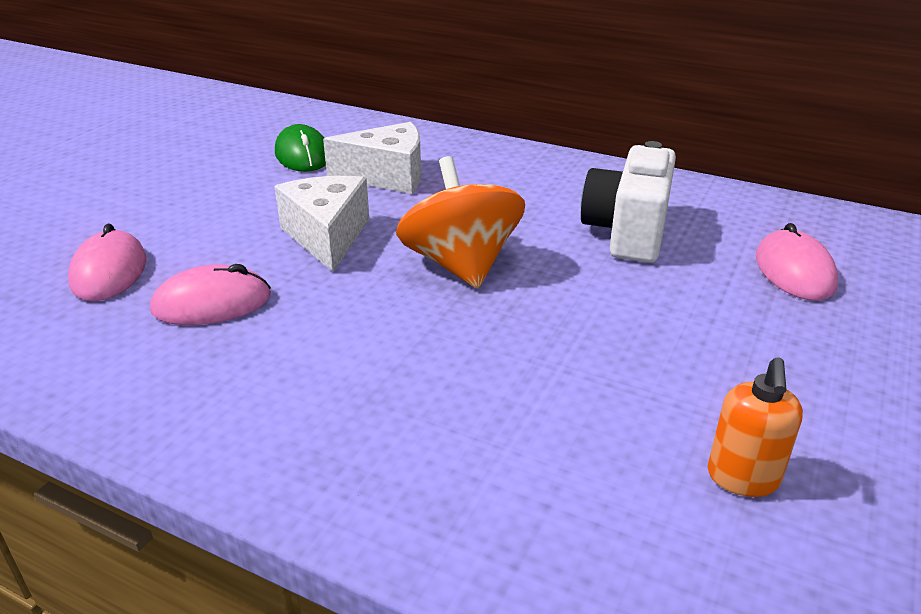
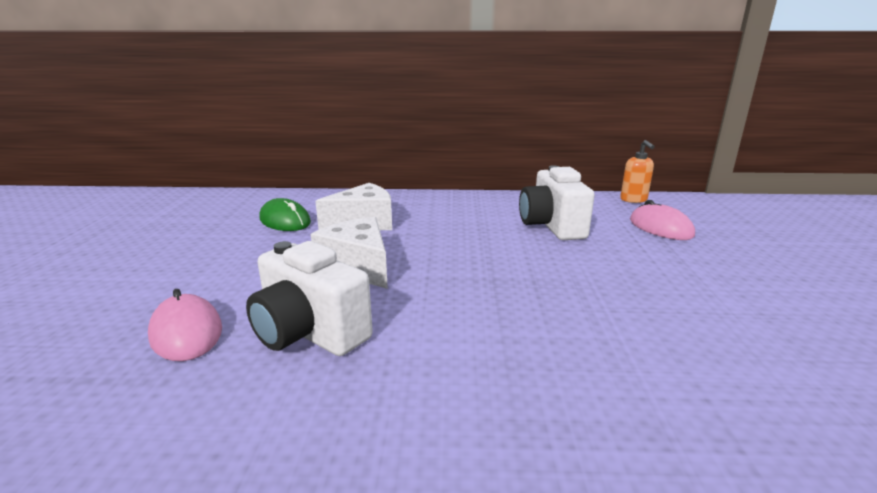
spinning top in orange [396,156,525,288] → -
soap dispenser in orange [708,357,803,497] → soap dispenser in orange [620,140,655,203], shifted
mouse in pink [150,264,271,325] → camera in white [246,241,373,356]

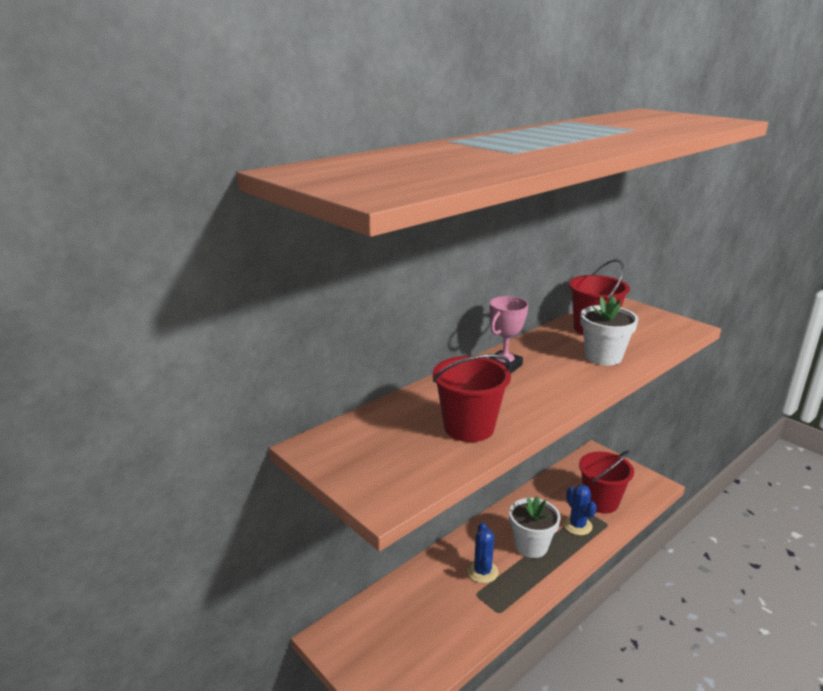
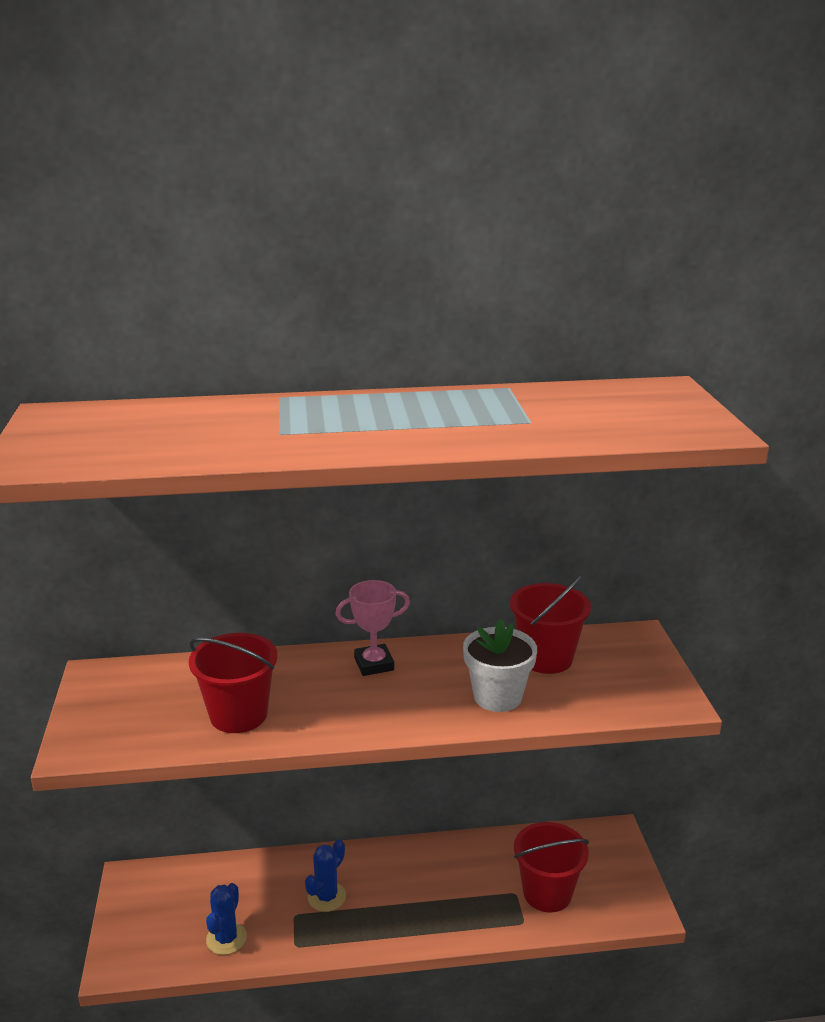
flower pot in white [509,496,560,558] → -
cactus in blue [563,485,597,535] → cactus in blue [206,883,247,955], shifted

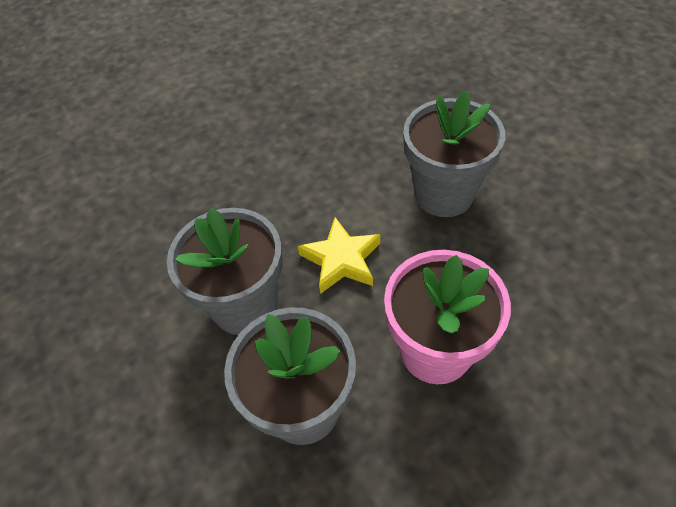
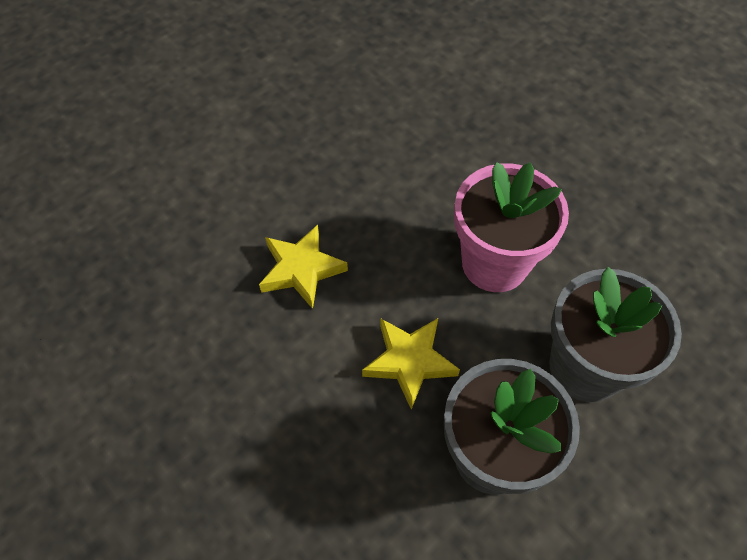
flower pot in grey [403,90,505,217] → star in yellow [259,225,348,309]

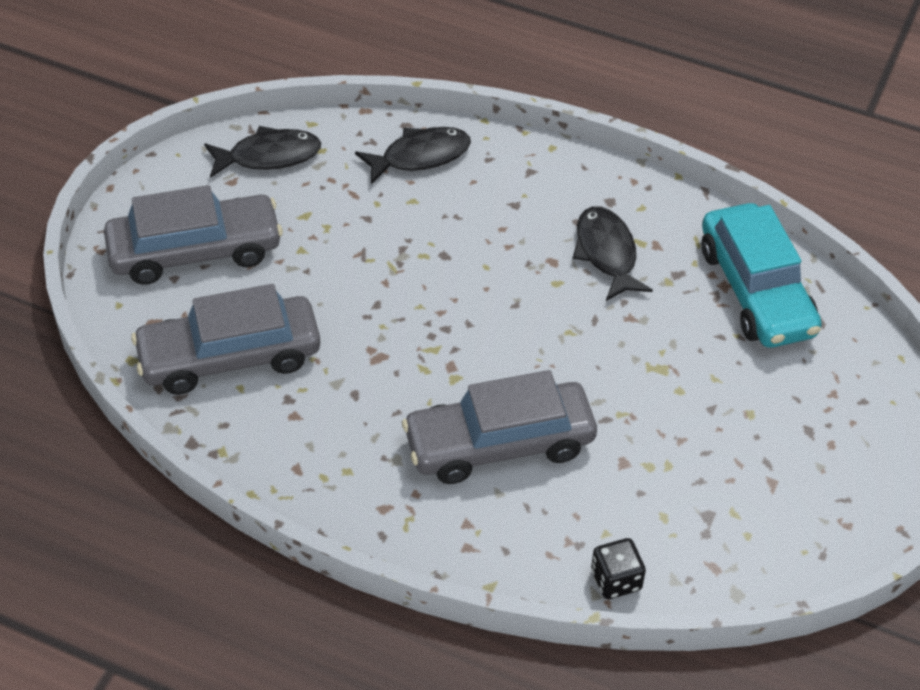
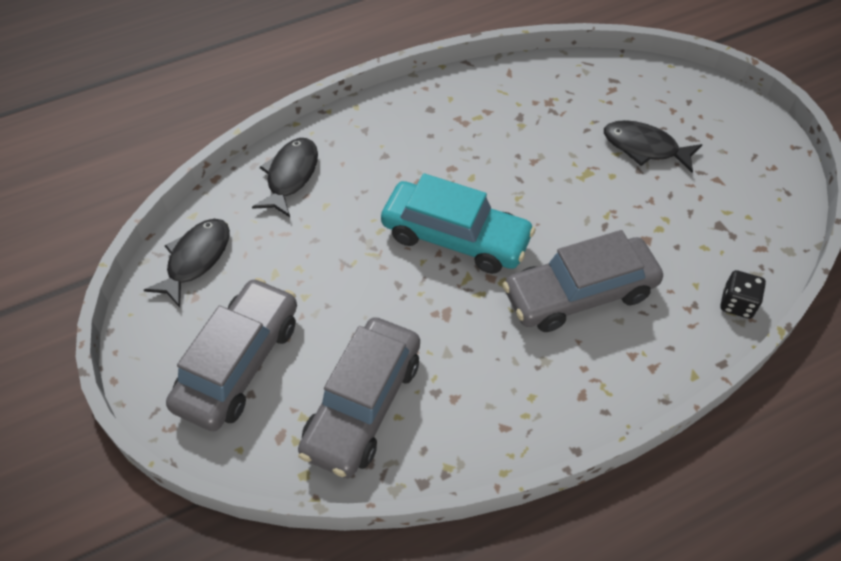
fish in black [573,206,653,301] → fish in black [604,120,703,173], shifted
car in turquoise [702,203,822,348] → car in turquoise [381,173,535,274], shifted
car in grey [402,370,597,484] → car in grey [503,230,663,332], 45 degrees clockwise

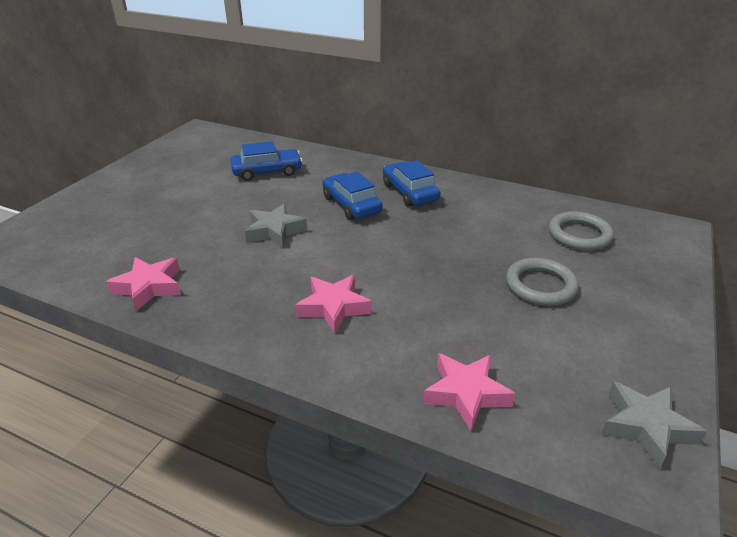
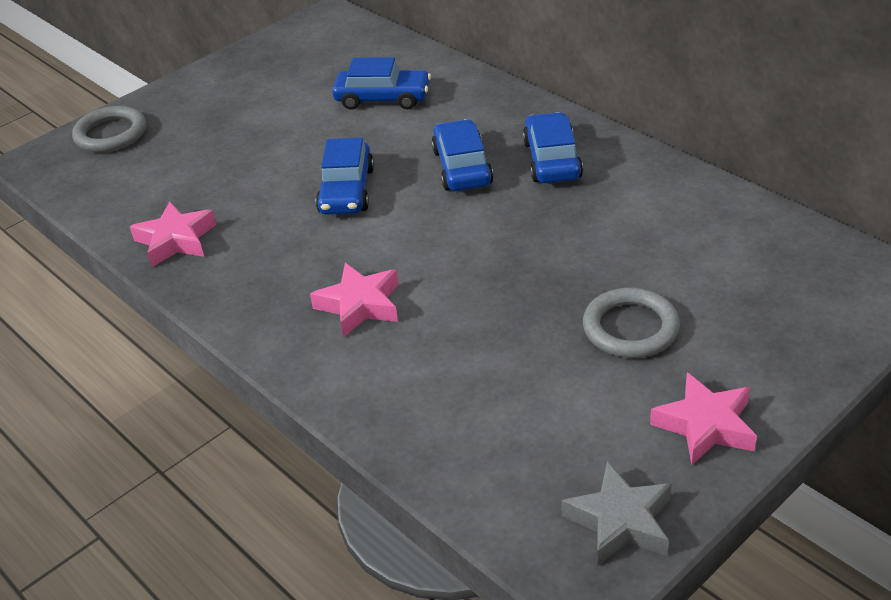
star in pink [423,353,516,431] → star in pink [650,373,757,465], shifted
ring in grey [548,211,614,250] → ring in grey [72,106,146,153], shifted
star in grey [245,204,307,248] → car in blue [316,138,374,215]

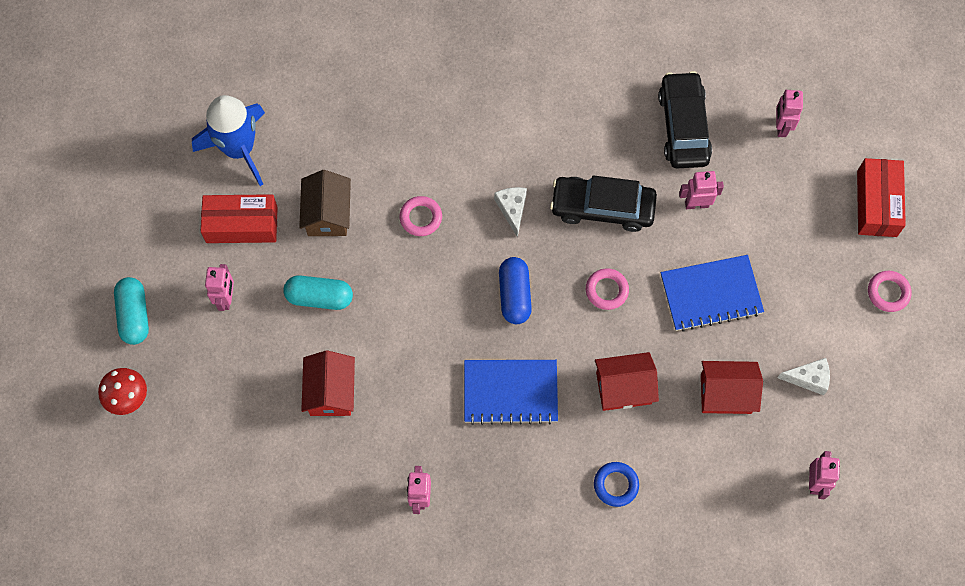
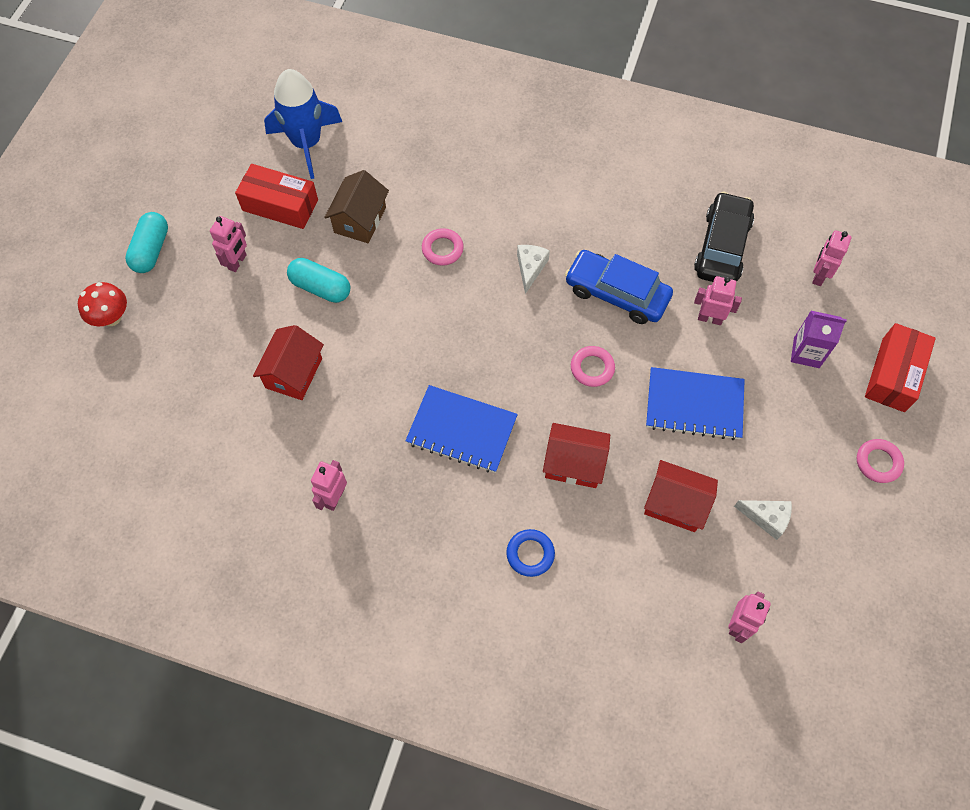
capsule in blue [499,257,532,324] → -
- → carton in purple [791,311,847,368]
car in black [550,175,657,232] → car in blue [565,250,673,324]

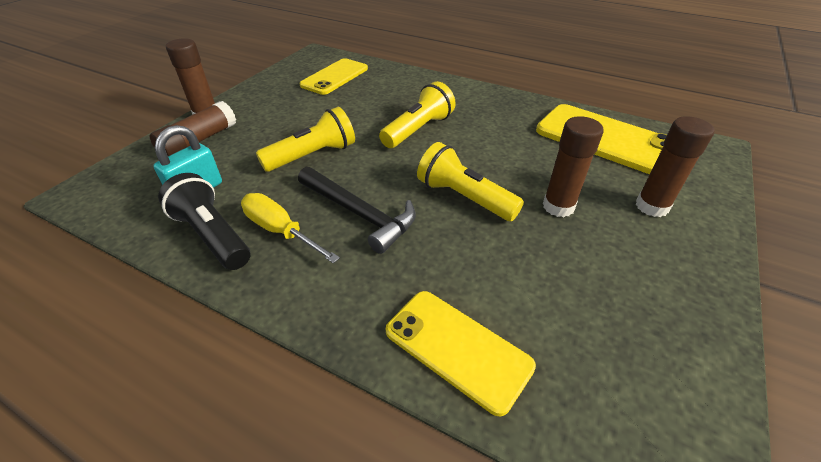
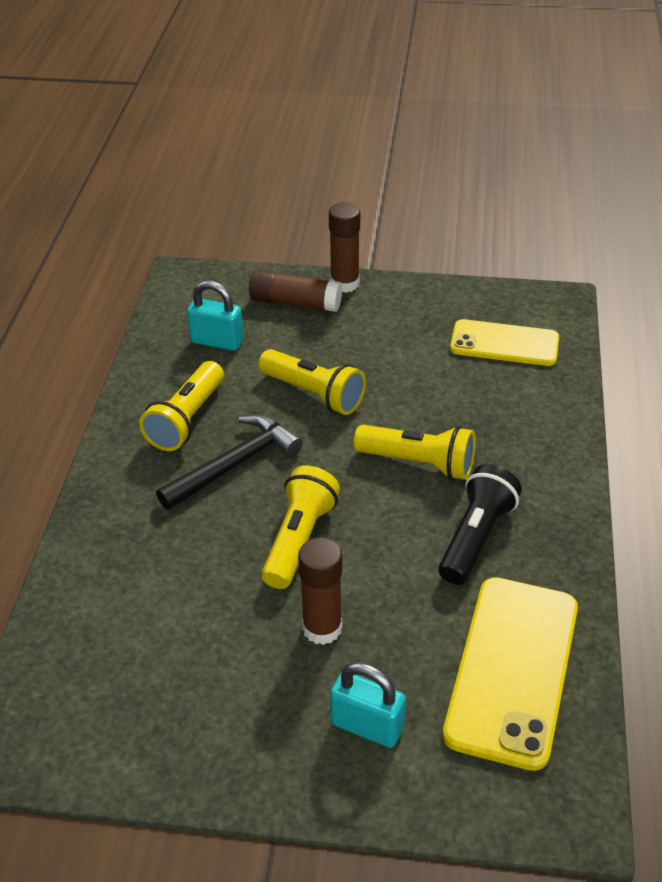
phone in yellow [386,291,536,416] → -
flashlight in black [158,173,250,270] → flashlight in black [439,464,522,585], shifted
screwdriver in yellow [241,193,340,264] → flashlight in yellow [139,361,224,451]
glue stick in brown [636,116,714,217] → padlock in turquoise [330,662,406,748]
hammer in black [298,167,416,254] → hammer in black [156,415,303,510], 150 degrees counterclockwise

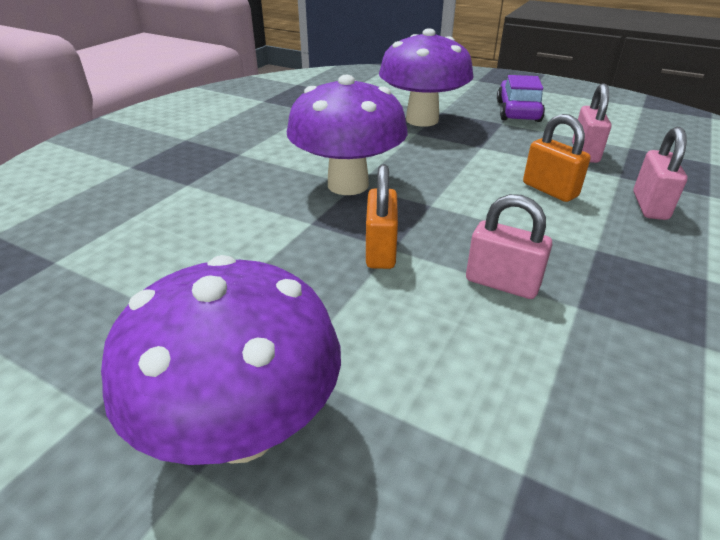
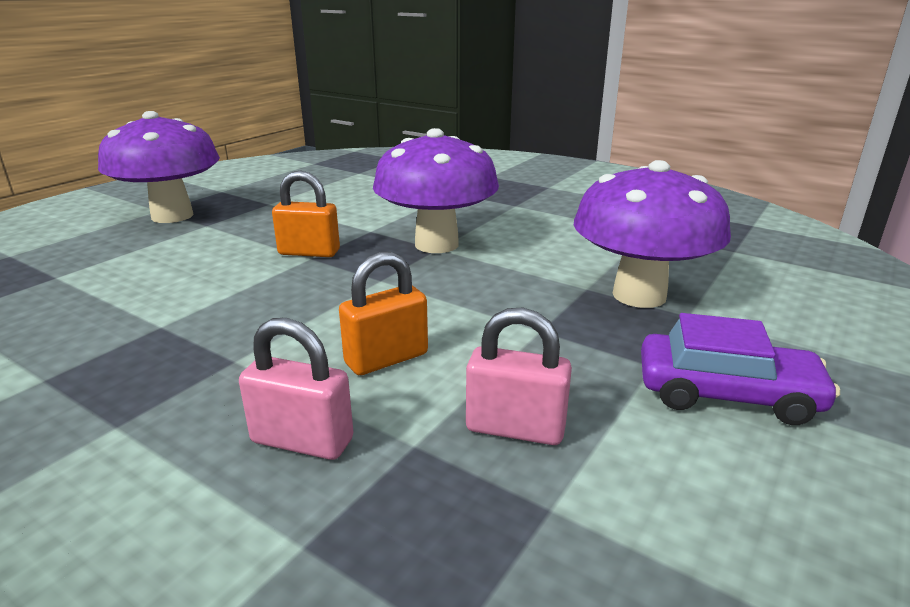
padlock in pink [466,194,552,299] → -

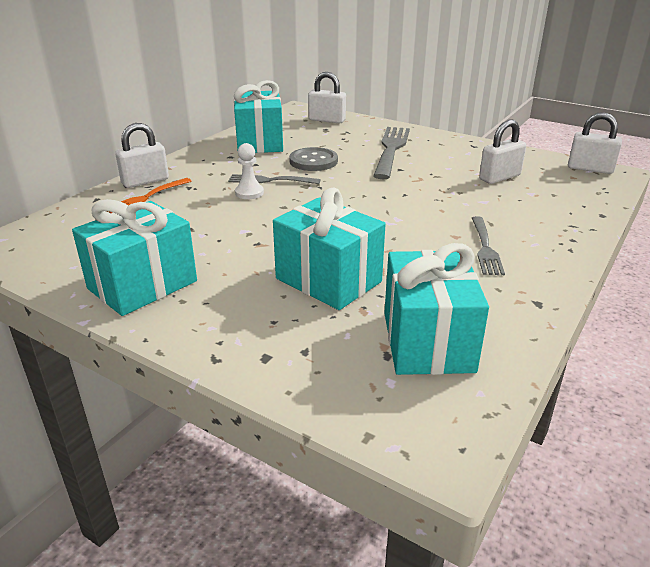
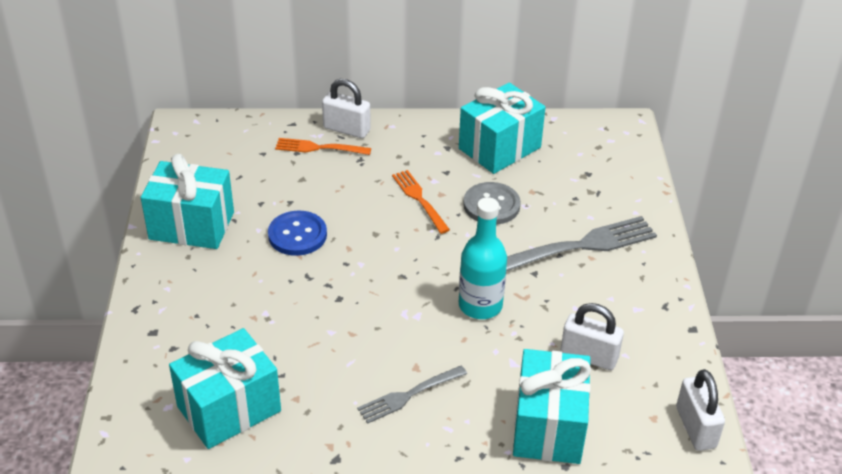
pawn in white [235,143,264,199] → -
padlock in white [308,72,346,123] → -
- → button in blue [268,211,327,256]
- → bottle in turquoise [459,197,507,319]
gift in turquoise [273,188,386,310] → gift in turquoise [513,349,591,464], shifted
fork in grey [228,174,321,184] → fork in orange [392,170,450,234]

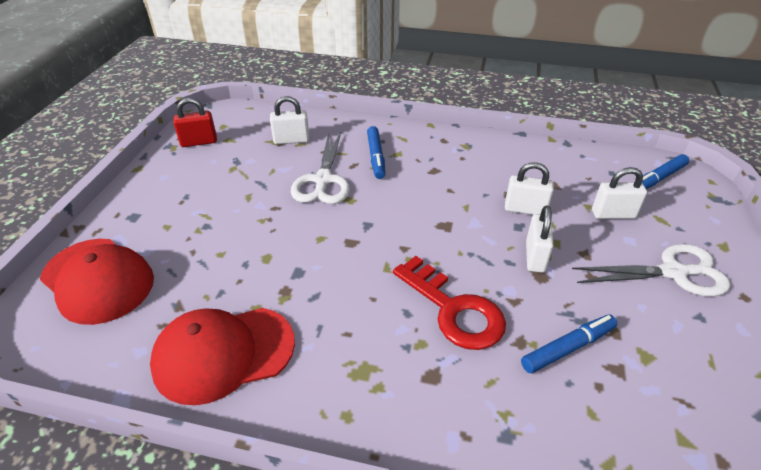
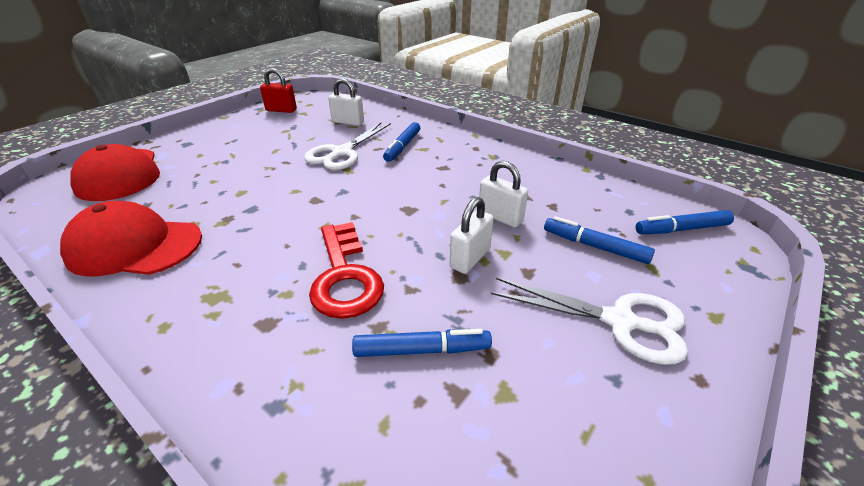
padlock in white [592,167,647,219] → marker in blue [544,216,655,264]

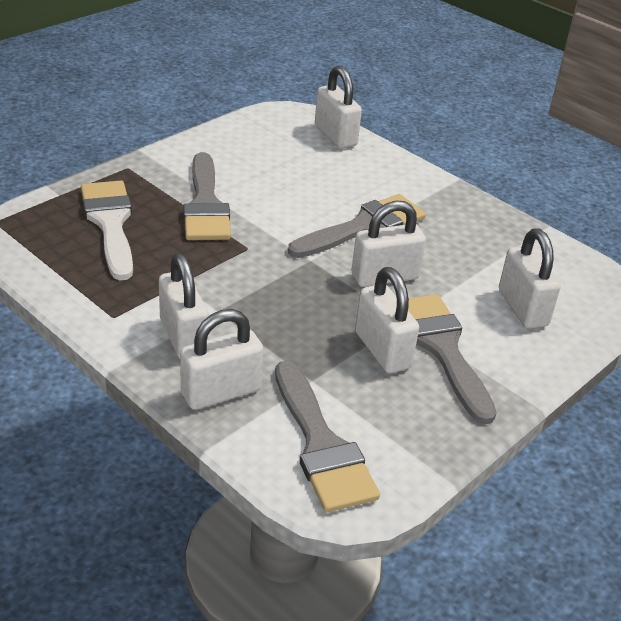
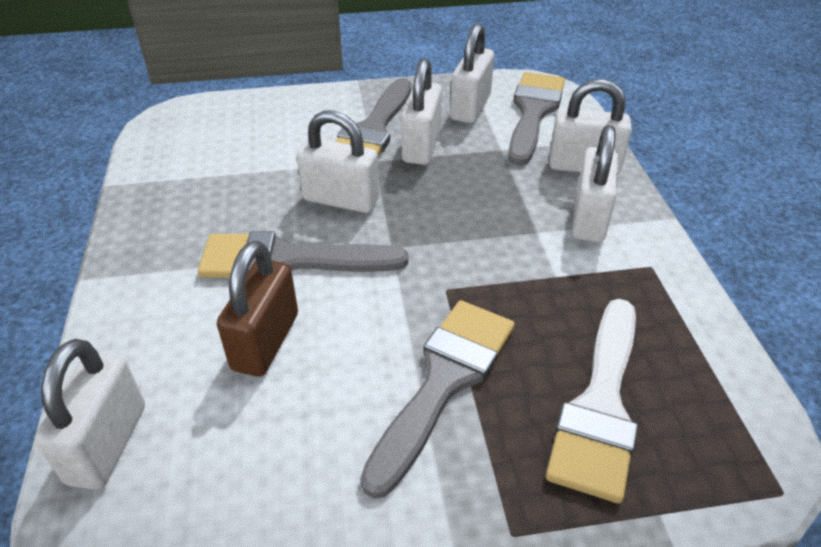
- → padlock in brown [217,241,298,377]
padlock in white [499,229,561,329] → padlock in white [450,23,494,123], shifted

